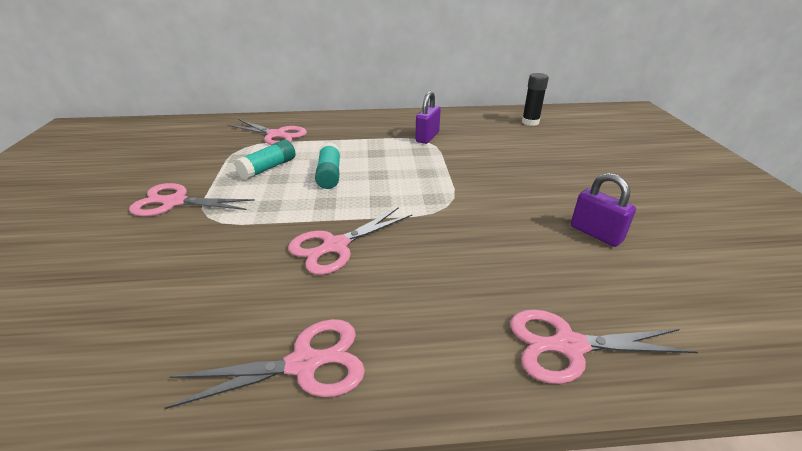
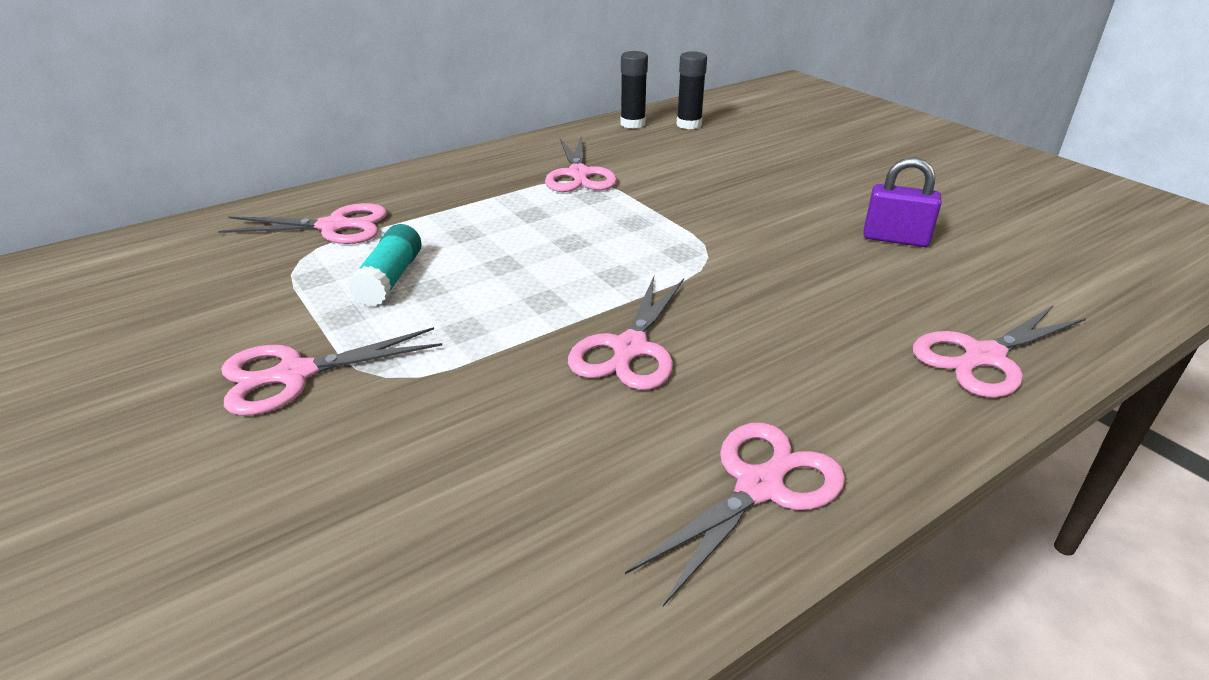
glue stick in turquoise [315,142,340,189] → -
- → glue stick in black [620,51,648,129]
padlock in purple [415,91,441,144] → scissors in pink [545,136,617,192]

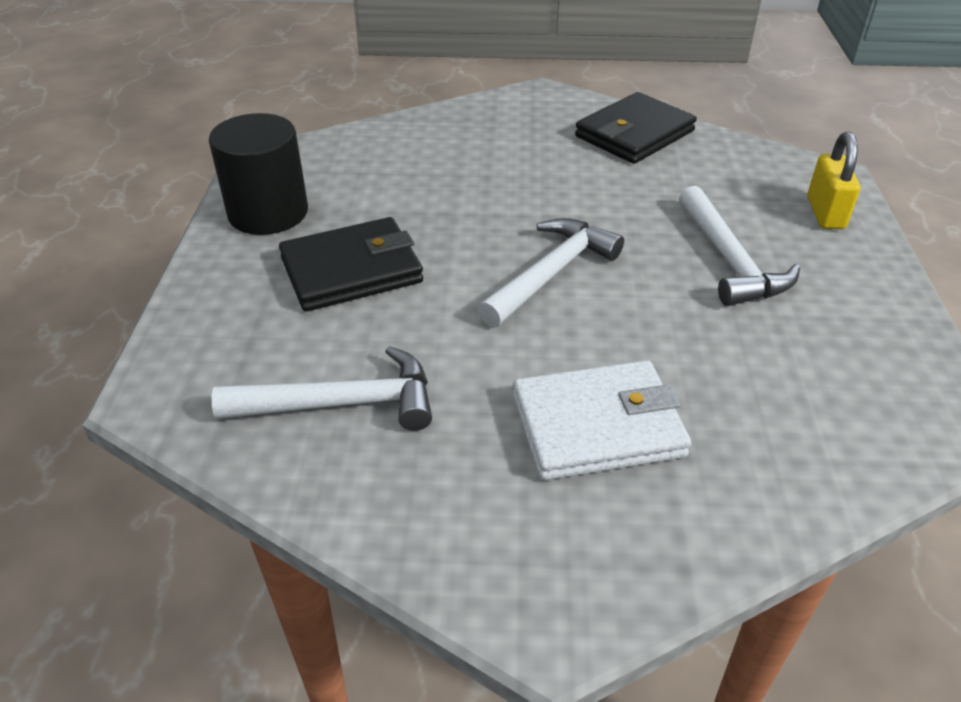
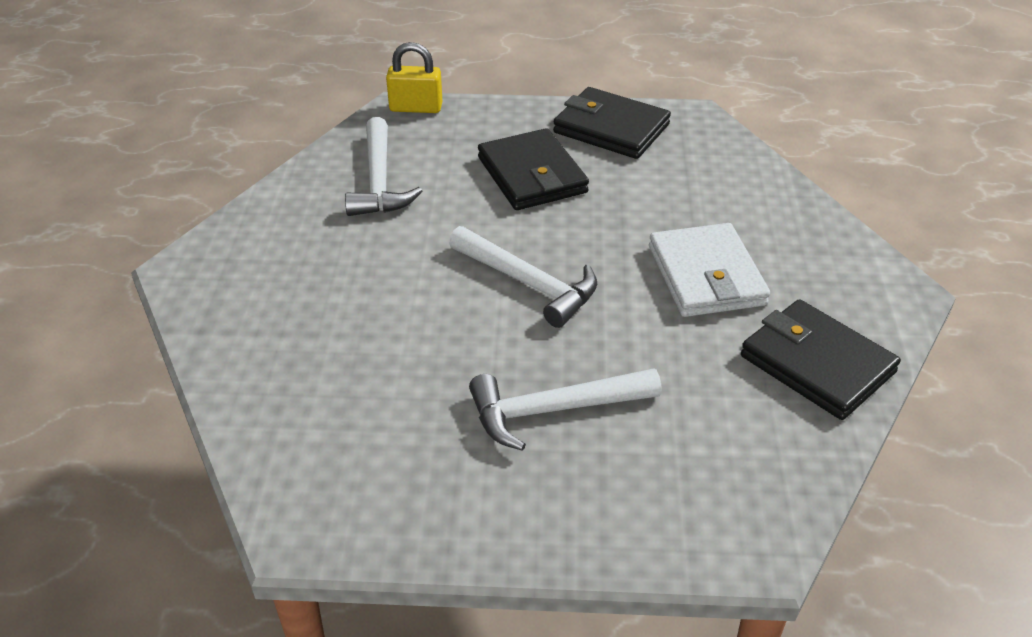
wallet in white [513,360,691,480] → wallet in white [649,223,770,317], shifted
padlock in yellow [807,132,860,229] → padlock in yellow [386,42,442,113], shifted
cylinder in black [209,113,308,235] → wallet in black [553,87,671,159]

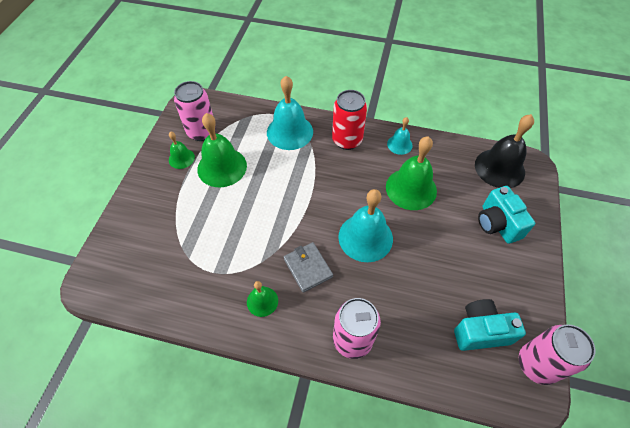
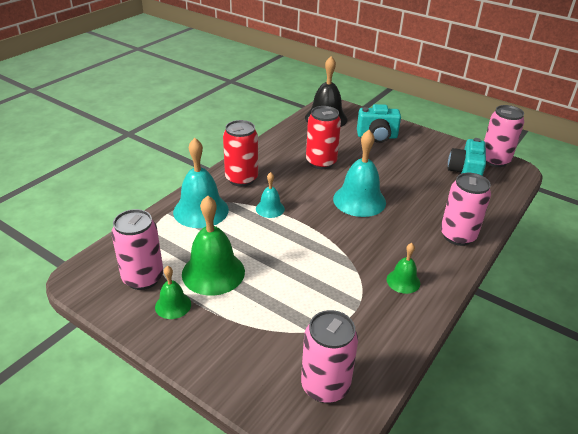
wallet in grey [284,242,333,292] → -
- → can in pink [301,310,358,403]
bell in turquoise [387,117,413,155] → bell in turquoise [256,172,285,218], shifted
bell in green [386,136,437,210] → can in red [306,106,341,169]

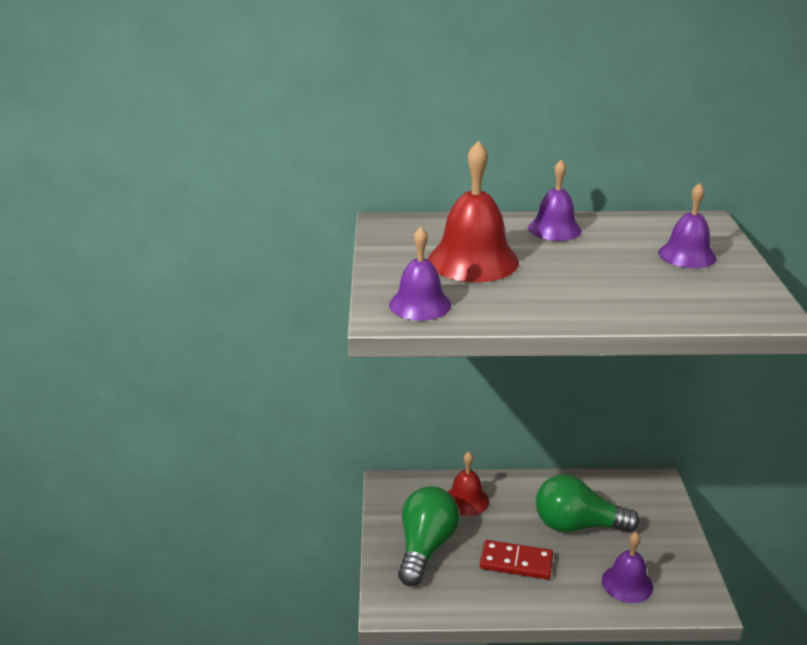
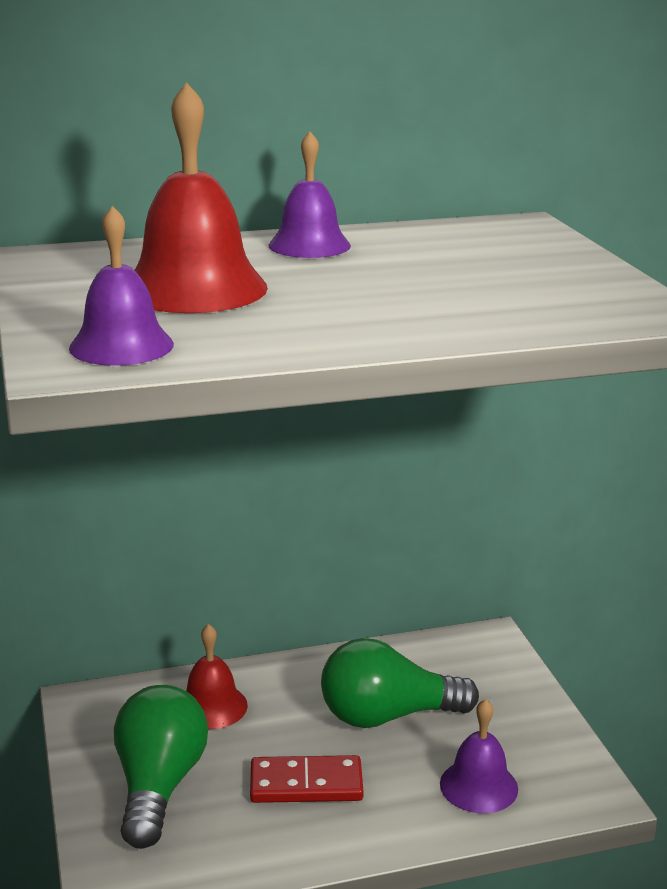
bell in purple [658,183,717,268] → -

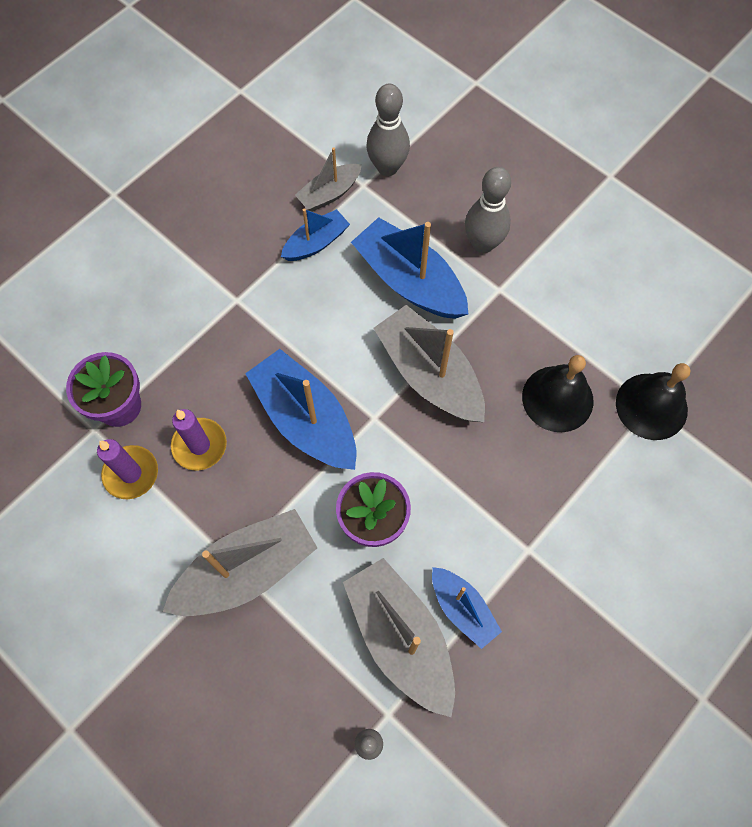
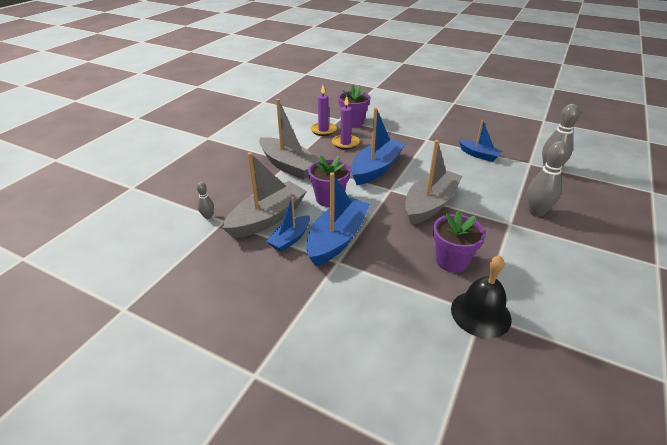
boat in grey [295,147,362,212] → -
boat in blue [351,217,469,319] → boat in blue [306,172,370,266], shifted
bell in black [522,355,594,432] → flower pot in purple [433,210,486,272]

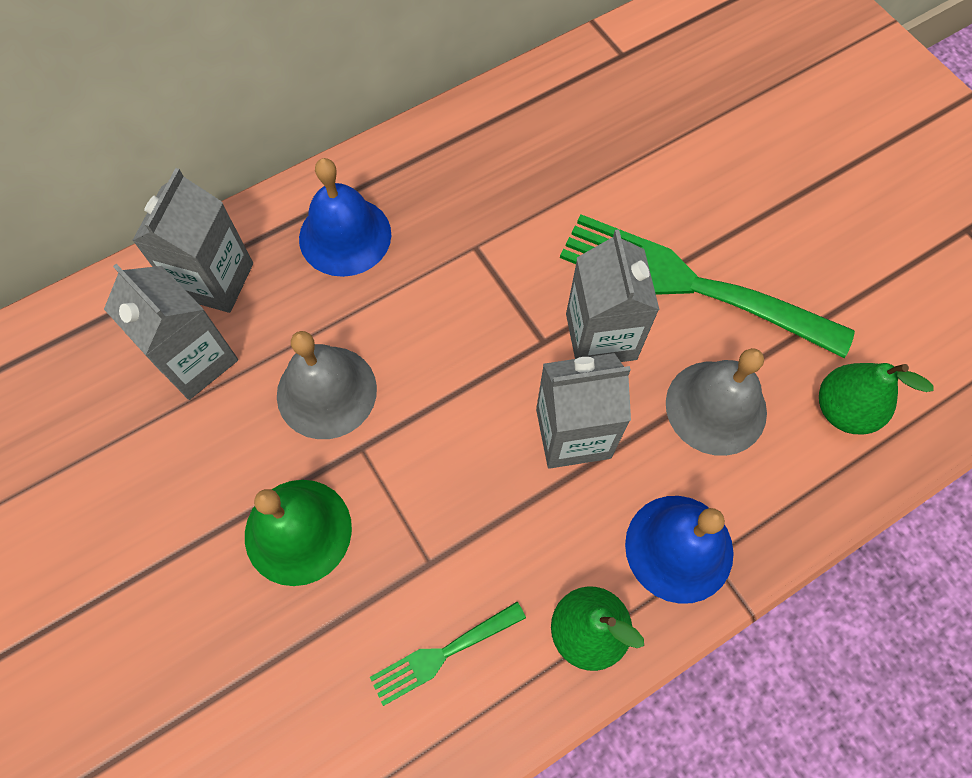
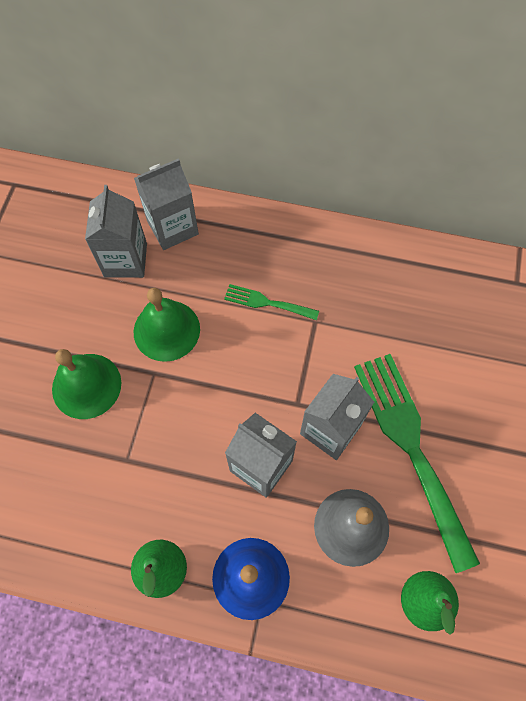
bell in blue [299,158,391,277] → -
fork in green [370,602,526,706] → fork in green [224,284,319,320], shifted
bell in grey [277,331,377,439] → bell in green [134,288,200,362]

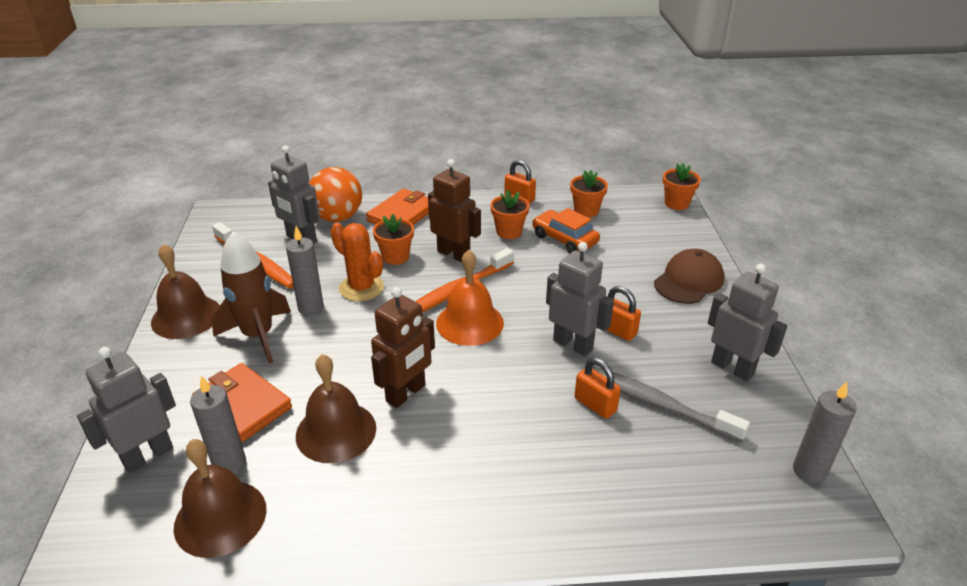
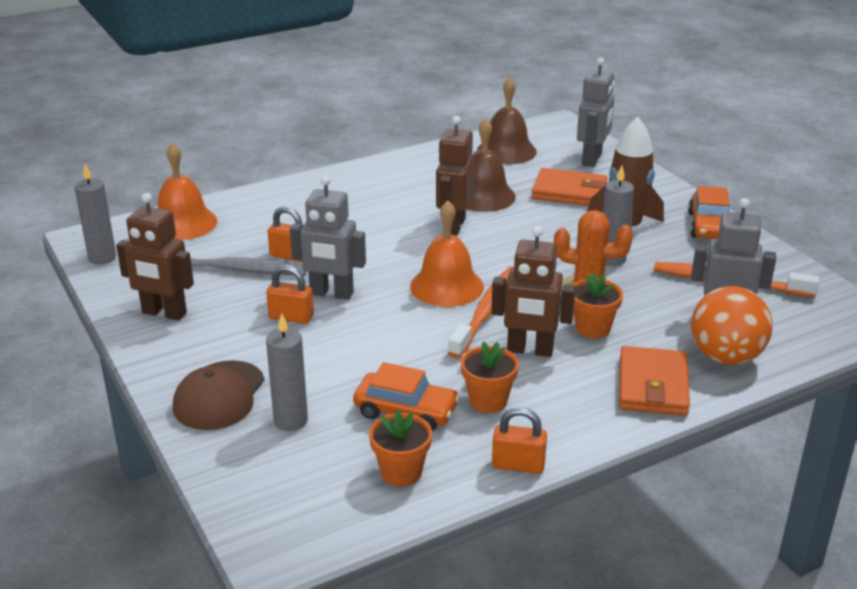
flower pot in orange [663,163,701,210] → -
- → bell in orange [158,143,217,240]
candle in grey [190,376,246,475] → candle in grey [266,313,308,431], shifted
bell in brown [151,244,220,339] → car in orange [688,186,730,239]
robot in grey [708,264,787,381] → robot in brown [116,193,194,321]

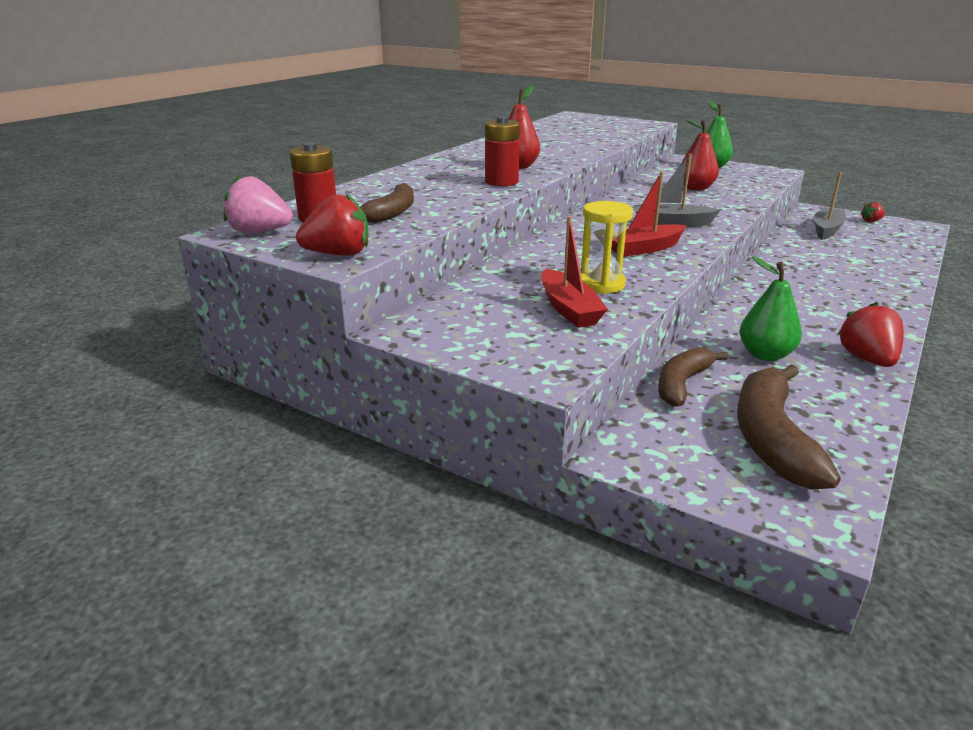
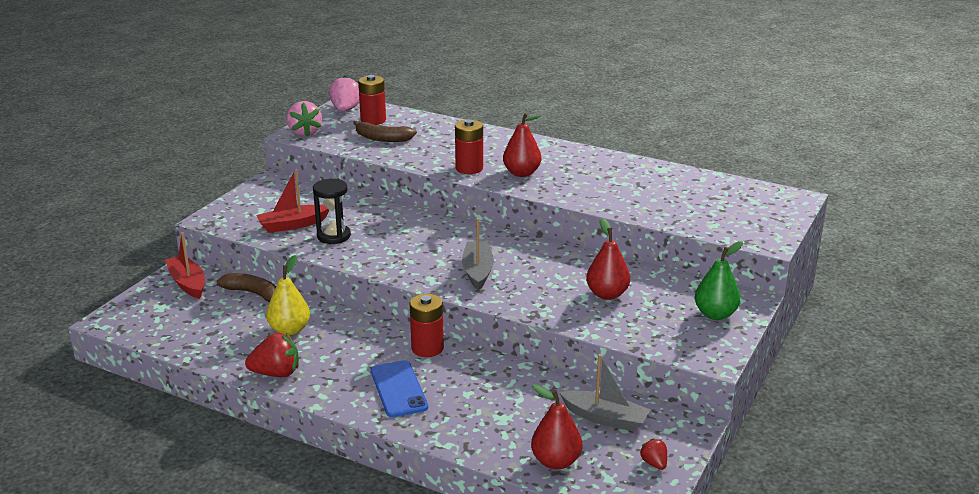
banana in brown [737,364,841,490] → -
- → phone in blue [371,360,428,417]
- → battery in red [410,294,444,357]
- → pear in red [531,384,582,469]
boat in red [611,172,687,257] → boat in red [165,232,205,299], shifted
strawberry in red [296,193,368,256] → strawberry in pink [286,101,322,137]
hourglass in yellow [581,201,633,294] → hourglass in black [313,179,351,244]
pear in green [739,256,802,361] → pear in yellow [266,255,310,336]

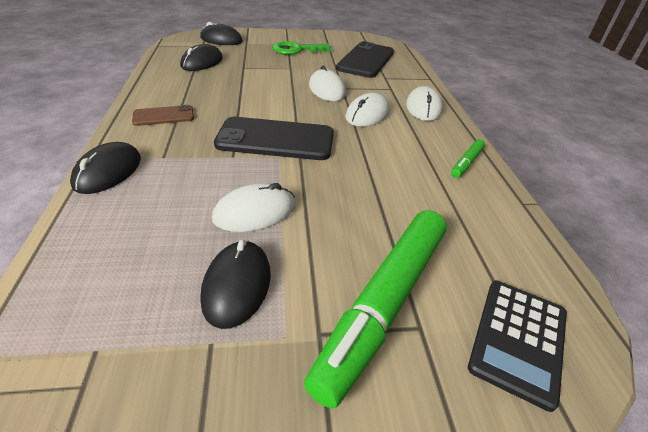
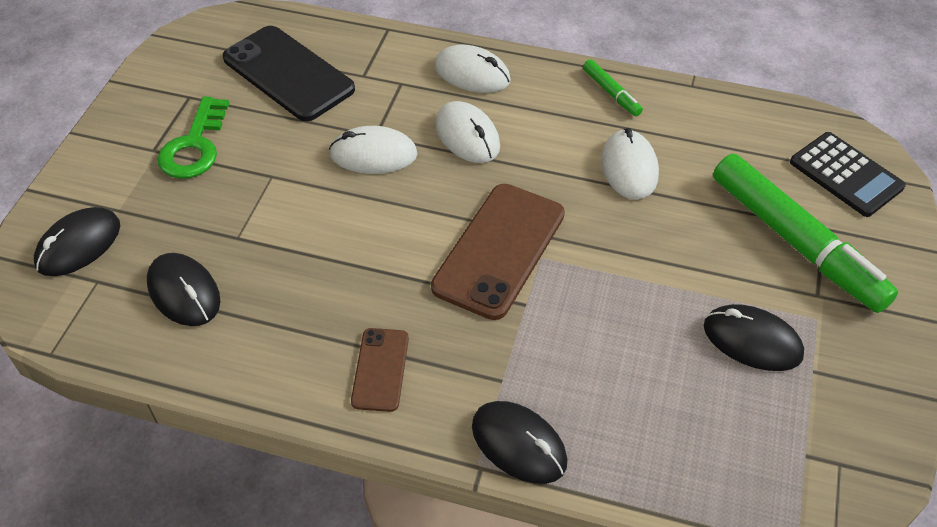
mouse in white [212,183,296,232] → mouse in white [601,128,659,199], shifted
phone in black [214,117,334,160] → phone in brown [431,184,565,320]

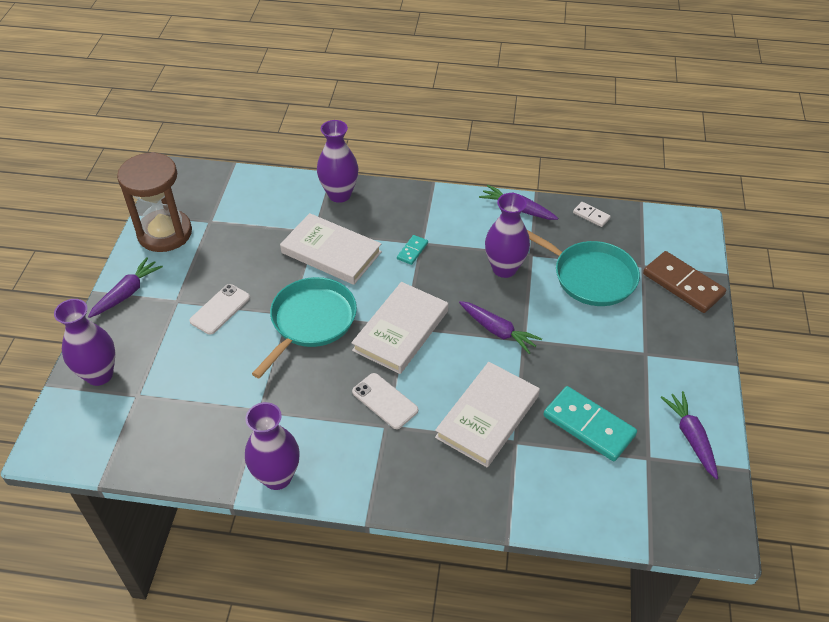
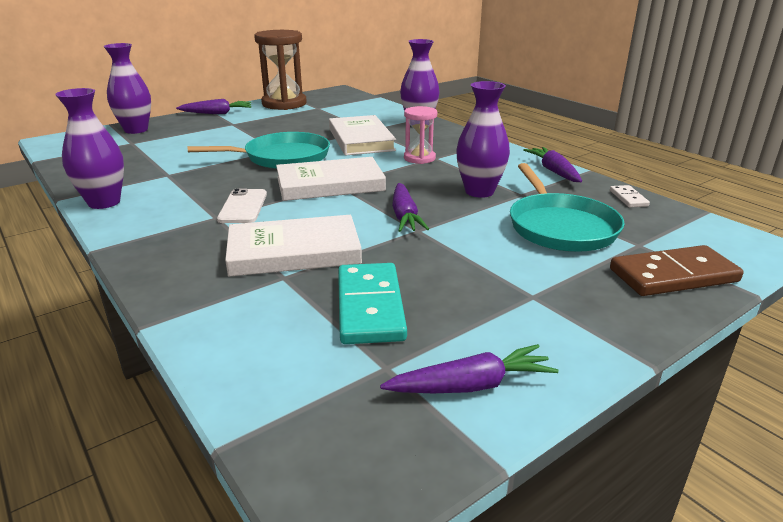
phone in white [189,284,250,335] → -
domino in turquoise [397,235,428,265] → hourglass in pink [404,106,437,164]
domino in brown [643,251,726,313] → domino in brown [610,245,744,296], 75 degrees clockwise
carrot in purple [661,391,718,480] → carrot in purple [380,344,558,393], 45 degrees clockwise

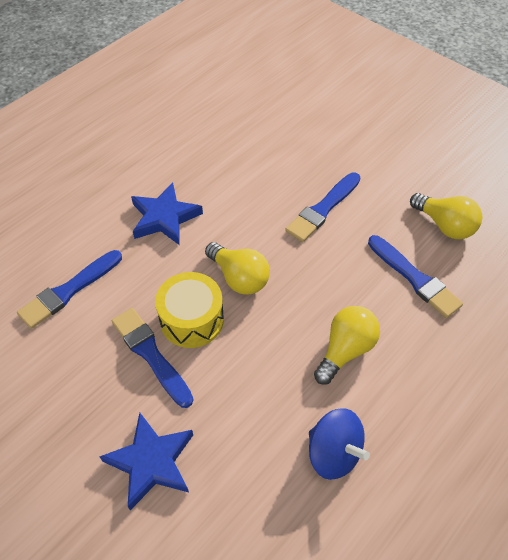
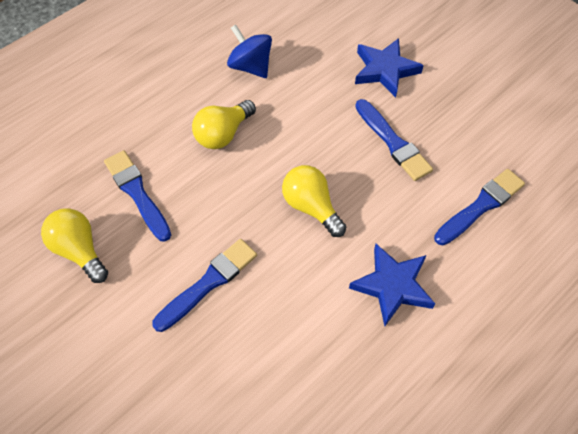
drum in yellow [155,272,224,348] → -

